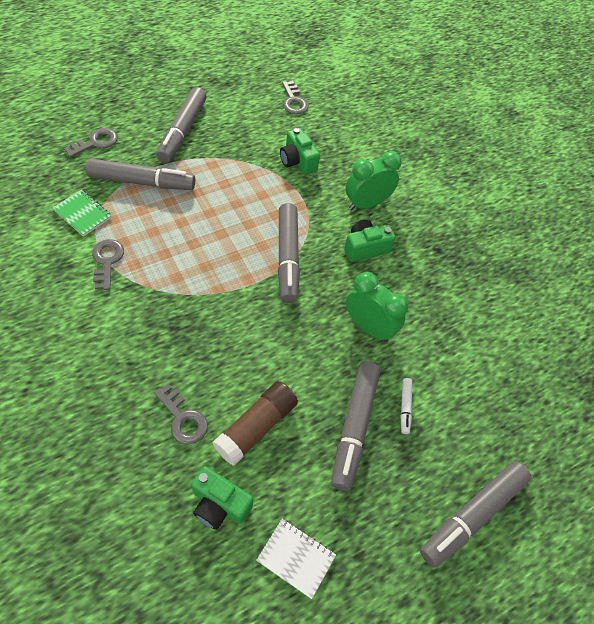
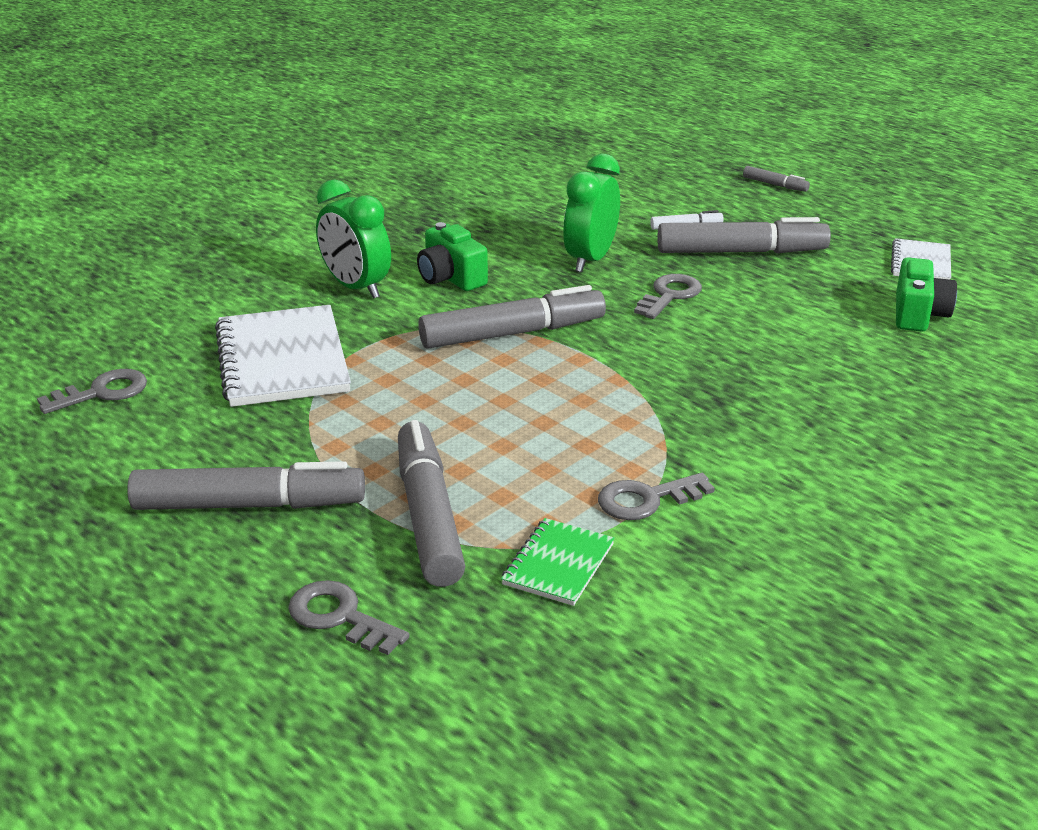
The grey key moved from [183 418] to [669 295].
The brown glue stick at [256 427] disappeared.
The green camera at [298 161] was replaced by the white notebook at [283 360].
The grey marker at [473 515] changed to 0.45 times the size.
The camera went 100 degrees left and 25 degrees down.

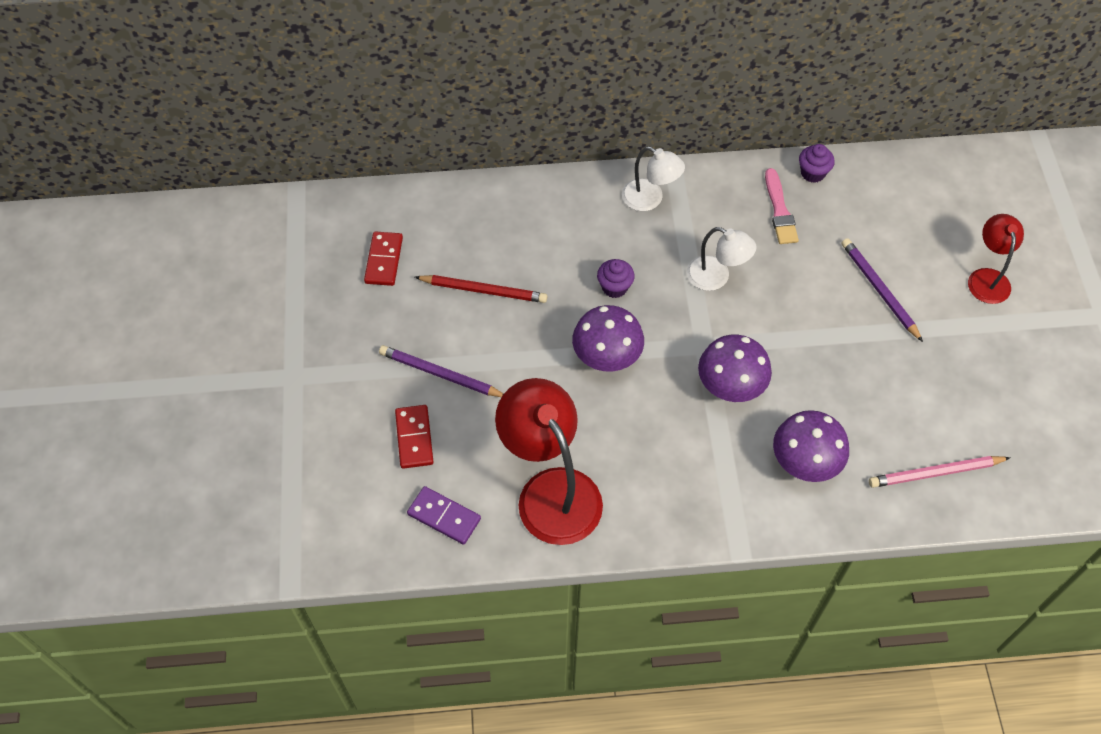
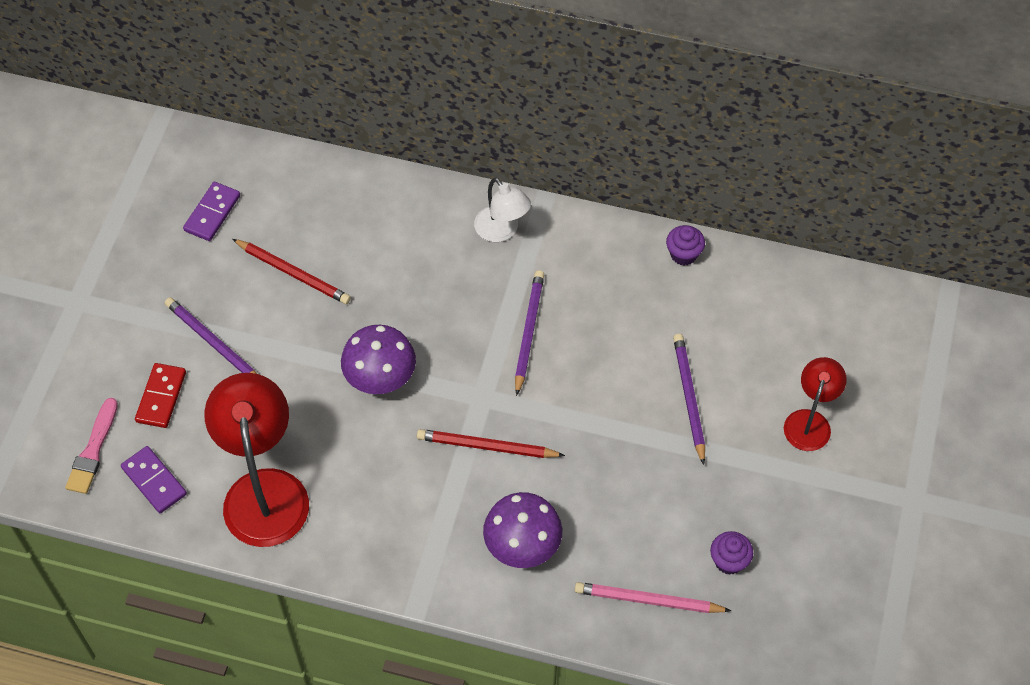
The red domino at [384 260] became the purple domino at [212 213].
The purple cupcake moved from [614 287] to [729 561].
The white lamp at [716 277] was replaced by the purple pencil at [528 332].
The purple mushroom at [730 386] was replaced by the red pencil at [487 446].
The pink brush moved from [779 211] to [93 450].
The camera went 20 degrees right and 0 degrees up.

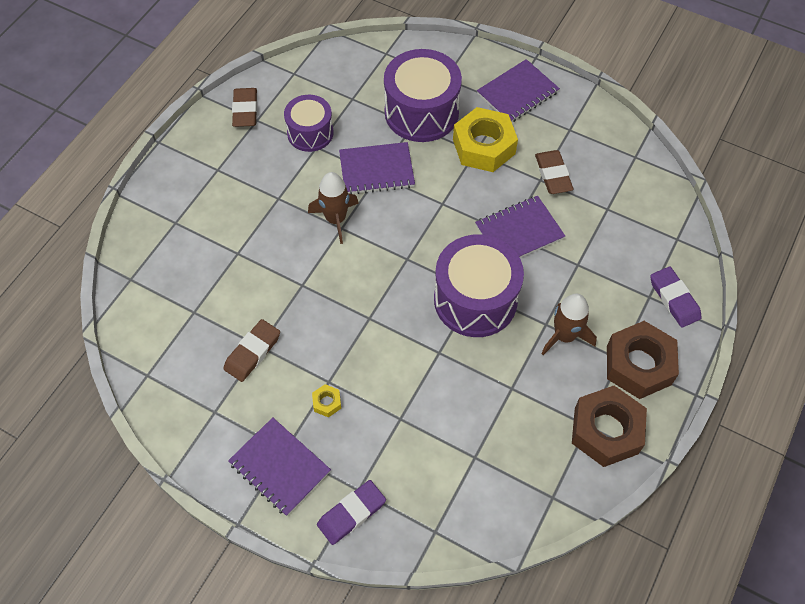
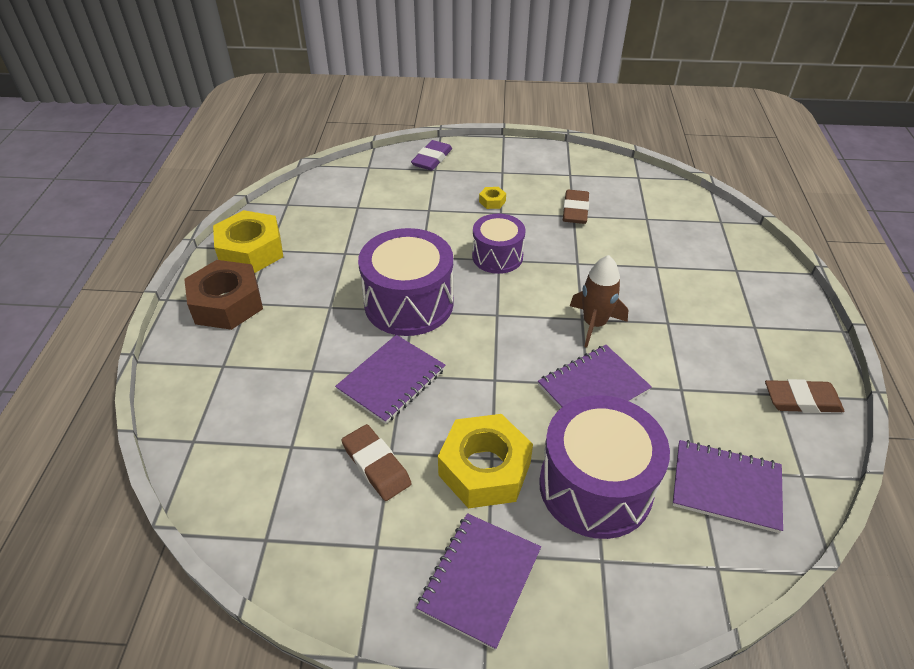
The purple notebook moved from [279 467] to [726 487].
The brown eraser at [245 110] turned 60 degrees counterclockwise.
The purple drum moved from [310 133] to [497 256].
The brown rocket at [564 336] disappeared.
The brown nut at [606 430] became the yellow nut at [251 251].
The purple eraser at [674 299] disappeared.
The camera went 155 degrees right and 15 degrees down.

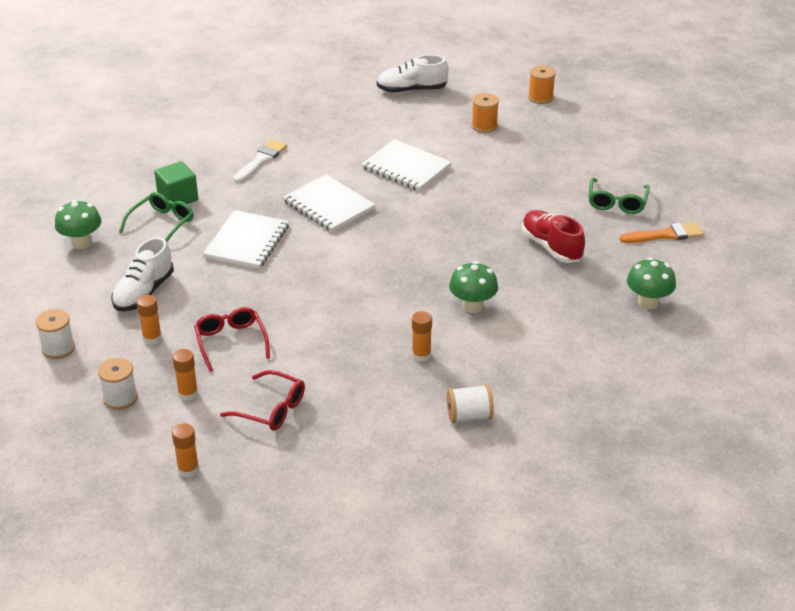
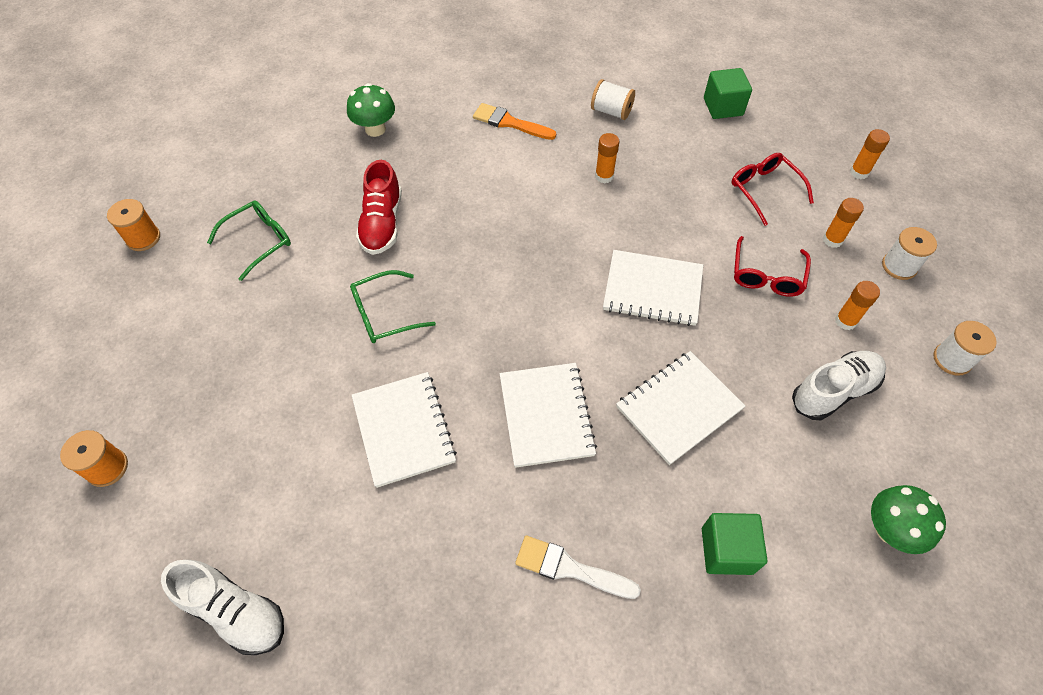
The green glasses moved from [162 224] to [383 314].
The white brush at [261 160] turned 45 degrees clockwise.
The green mushroom at [472 306] disappeared.
The orange spool moved from [484 126] to [143 238].
The orange brush moved from [666 235] to [510 123].
The white notebook at [652 289] appeared.
The green cube at [723 107] appeared.
The camera went 145 degrees left and 20 degrees up.

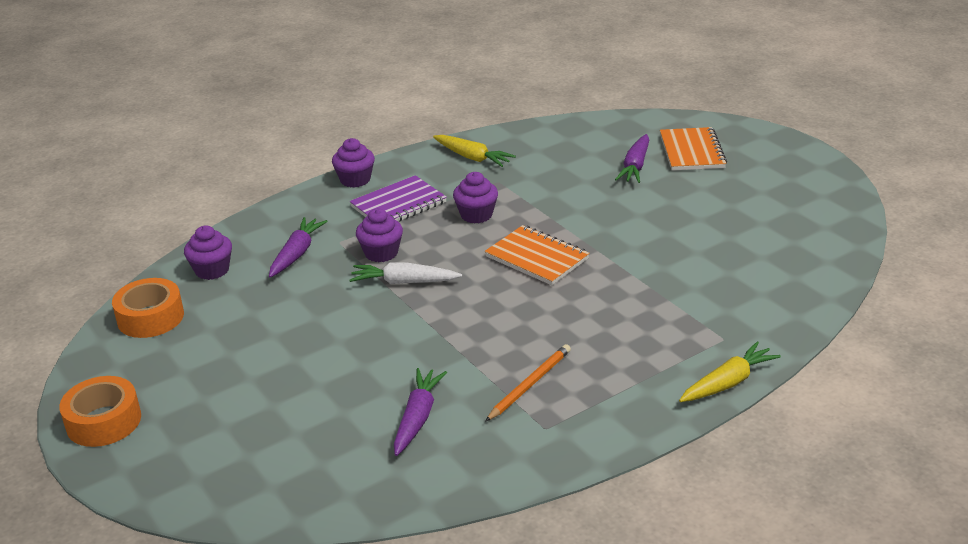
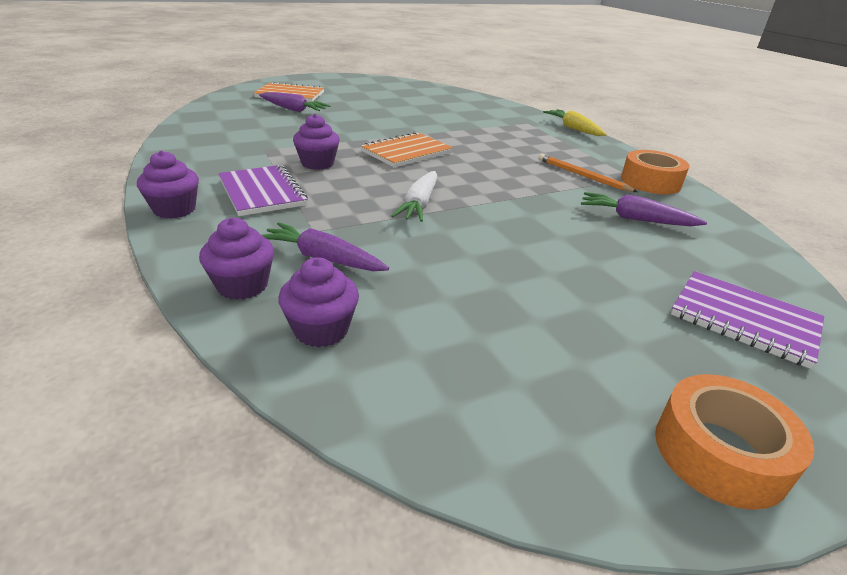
The orange tape moved from [150 317] to [650 182].
The purple cupcake moved from [381 253] to [242 285].
The yellow carrot at [472 157] disappeared.
The purple notebook at [744 320] appeared.
The camera went 85 degrees left and 0 degrees up.

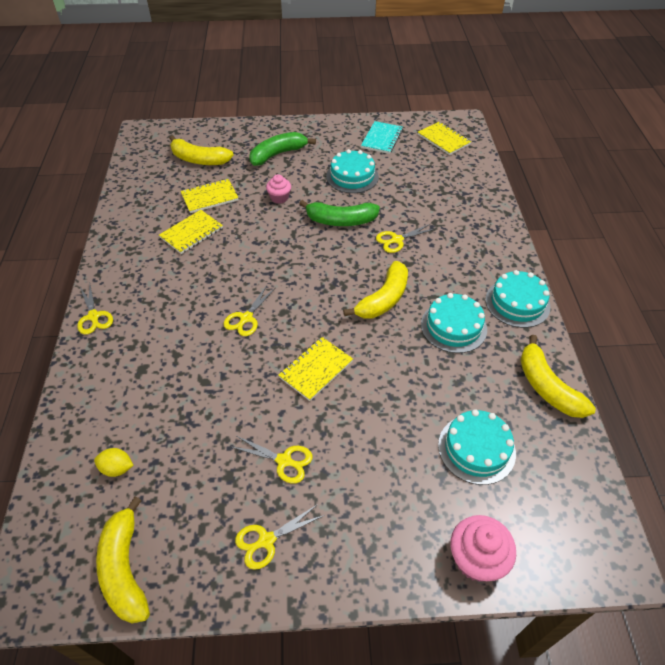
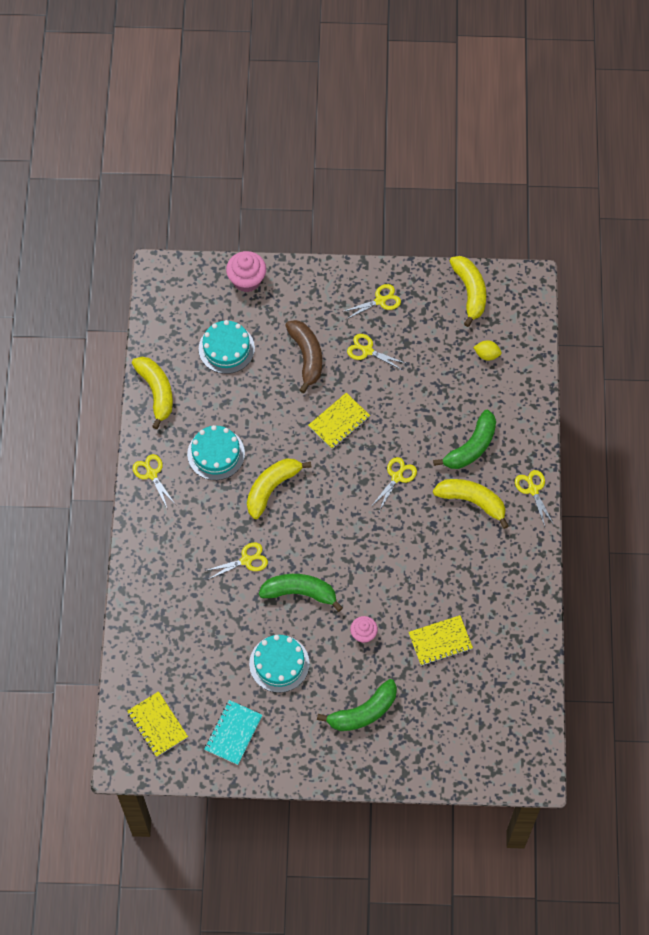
The yellow notebook at [191 233] disappeared.
The yellow banana moved from [199 160] to [472 501].
The turquoise cake at [517 303] was replaced by the yellow scissors at [152 474].
The brown banana at [307 356] appeared.
The green banana at [471 447] appeared.
The camera went 175 degrees left and 15 degrees up.

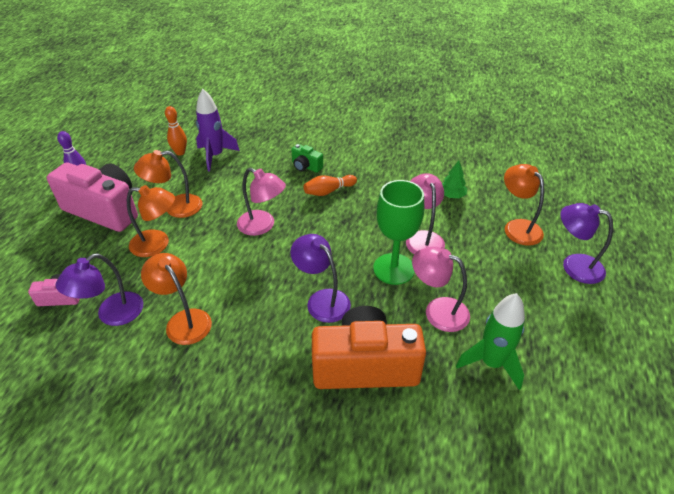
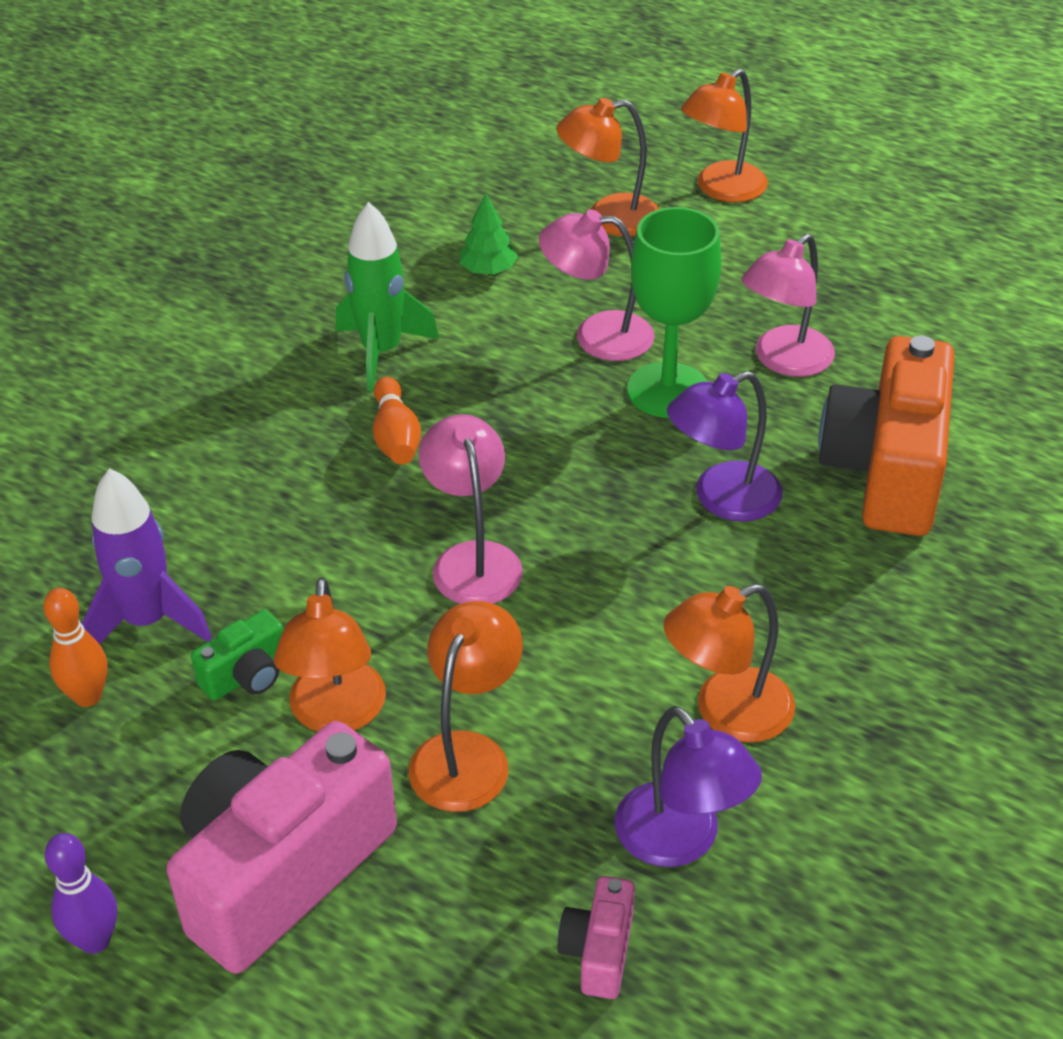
The pink lamp at [262 226] turned 60 degrees counterclockwise.
The green camera moved from [306 166] to [247 675].
The green rocket moved from [491 363] to [382 352].
The purple lamp at [574 265] became the orange lamp at [721 189].
The camera went 75 degrees left and 0 degrees up.

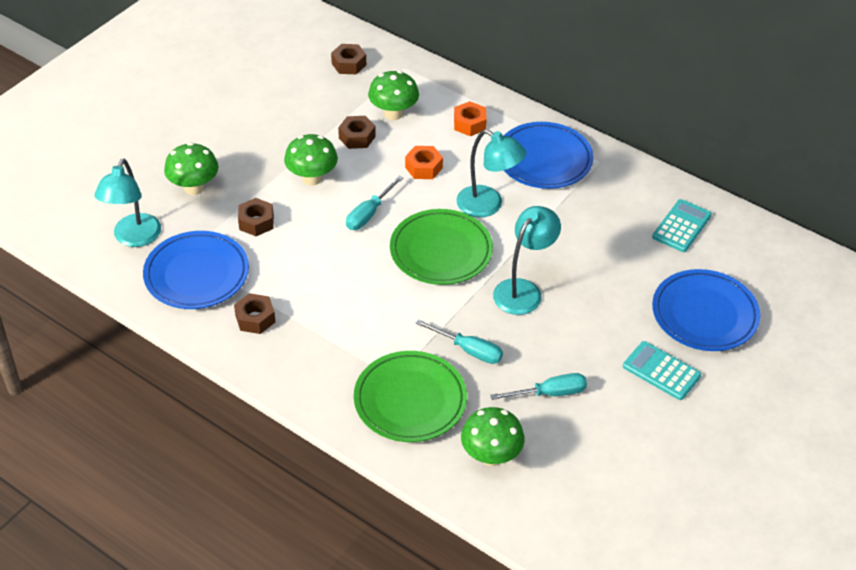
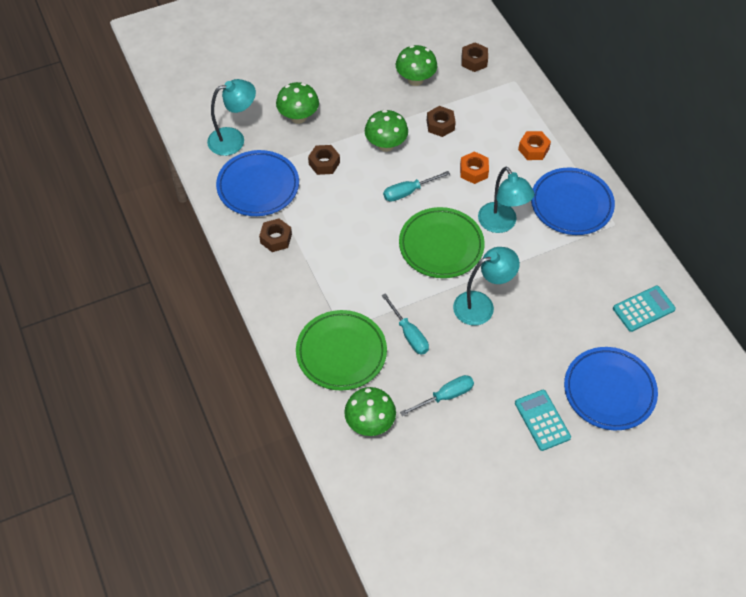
The turquoise lamp at [134 238] turned 150 degrees counterclockwise.
The green mushroom moved from [393 113] to [415 80].
The turquoise screwdriver at [549 393] turned 45 degrees counterclockwise.
The camera went 30 degrees right and 10 degrees up.

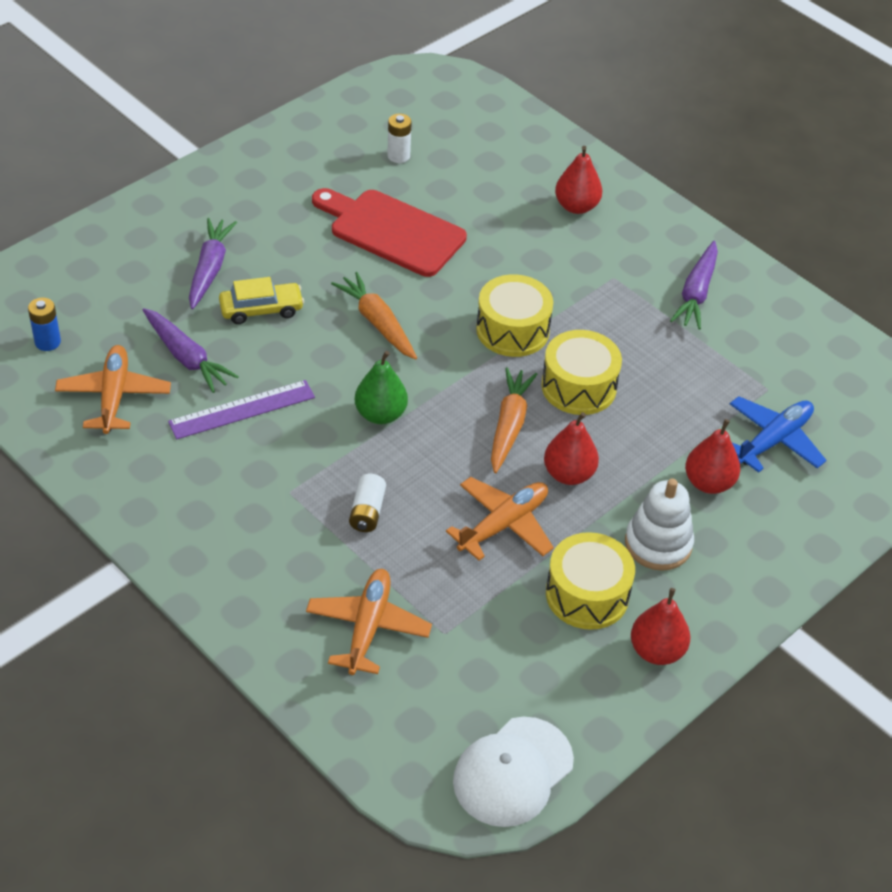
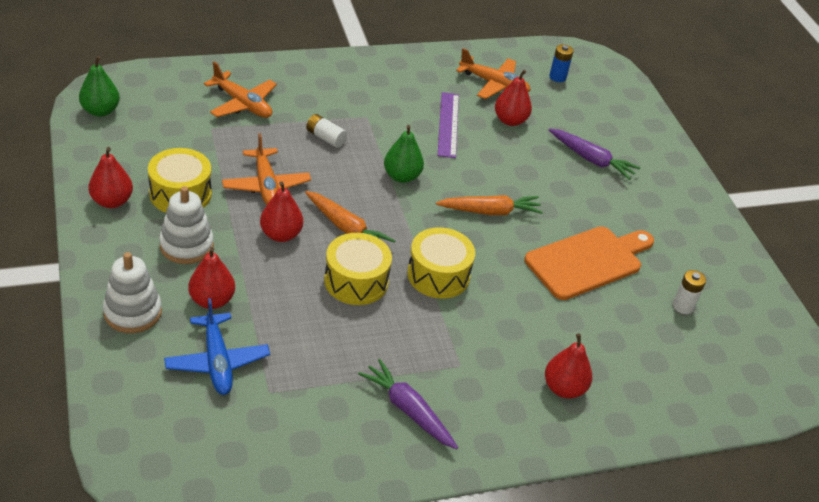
The purple carrot at [186 357] was replaced by the red pear at [510 120].
The yellow car at [261 309] disappeared.
The red cutting board at [392 231] became the orange cutting board at [588 261].
The white cap at [513 772] was replaced by the green pear at [100 111].
The white stacking toy at [132 312] appeared.
The camera went 115 degrees right and 5 degrees down.

